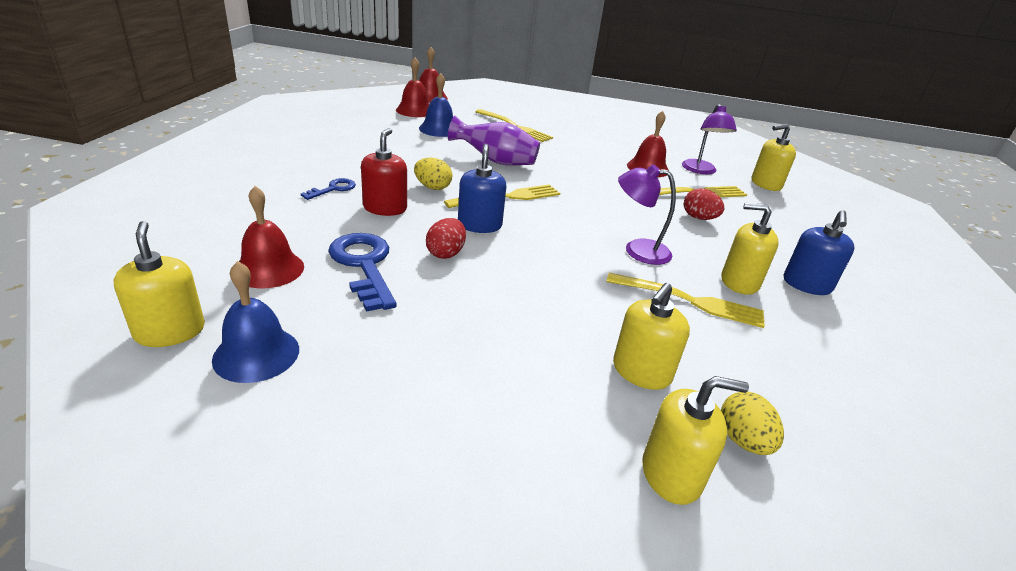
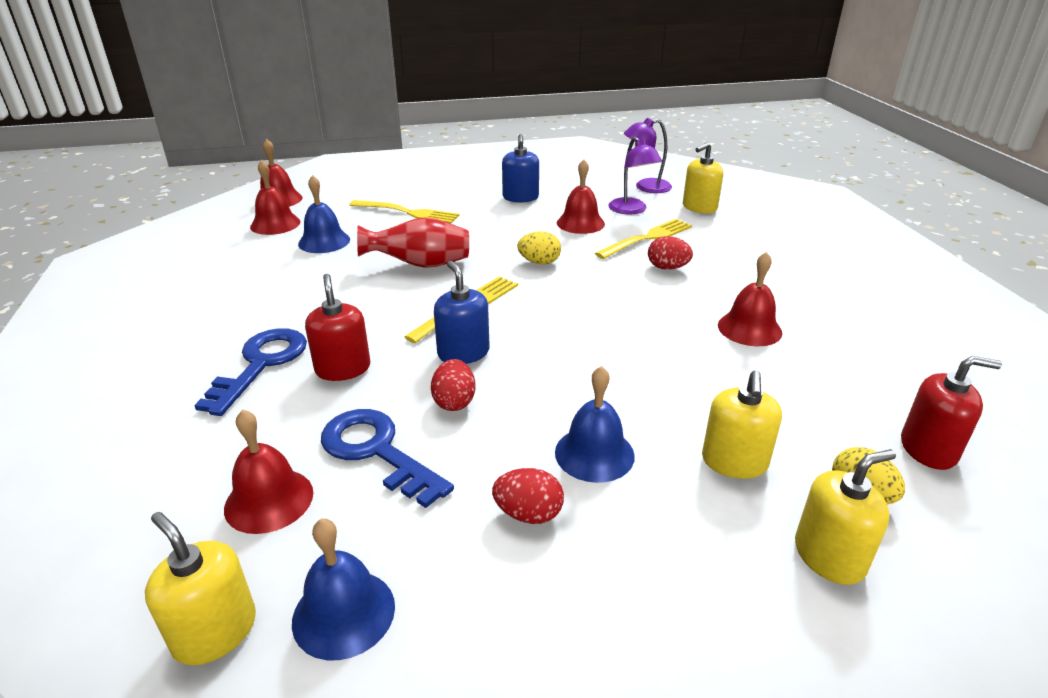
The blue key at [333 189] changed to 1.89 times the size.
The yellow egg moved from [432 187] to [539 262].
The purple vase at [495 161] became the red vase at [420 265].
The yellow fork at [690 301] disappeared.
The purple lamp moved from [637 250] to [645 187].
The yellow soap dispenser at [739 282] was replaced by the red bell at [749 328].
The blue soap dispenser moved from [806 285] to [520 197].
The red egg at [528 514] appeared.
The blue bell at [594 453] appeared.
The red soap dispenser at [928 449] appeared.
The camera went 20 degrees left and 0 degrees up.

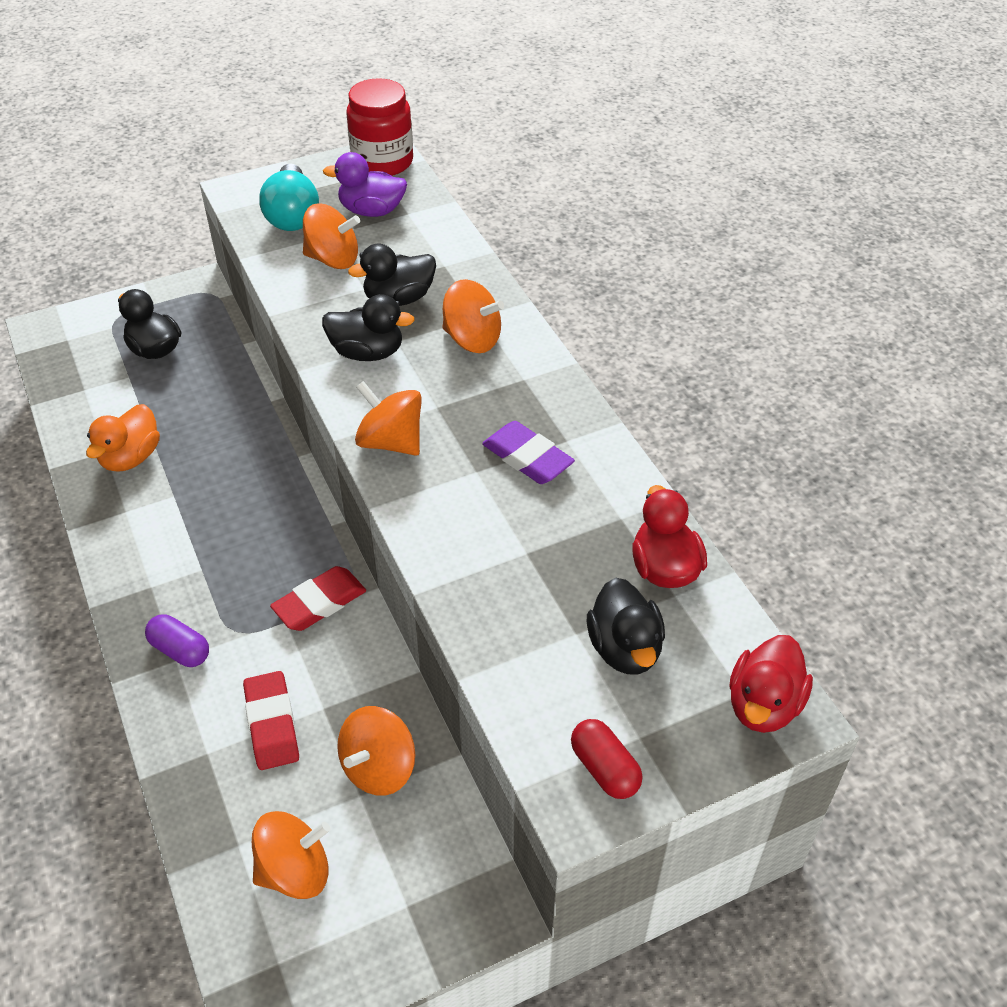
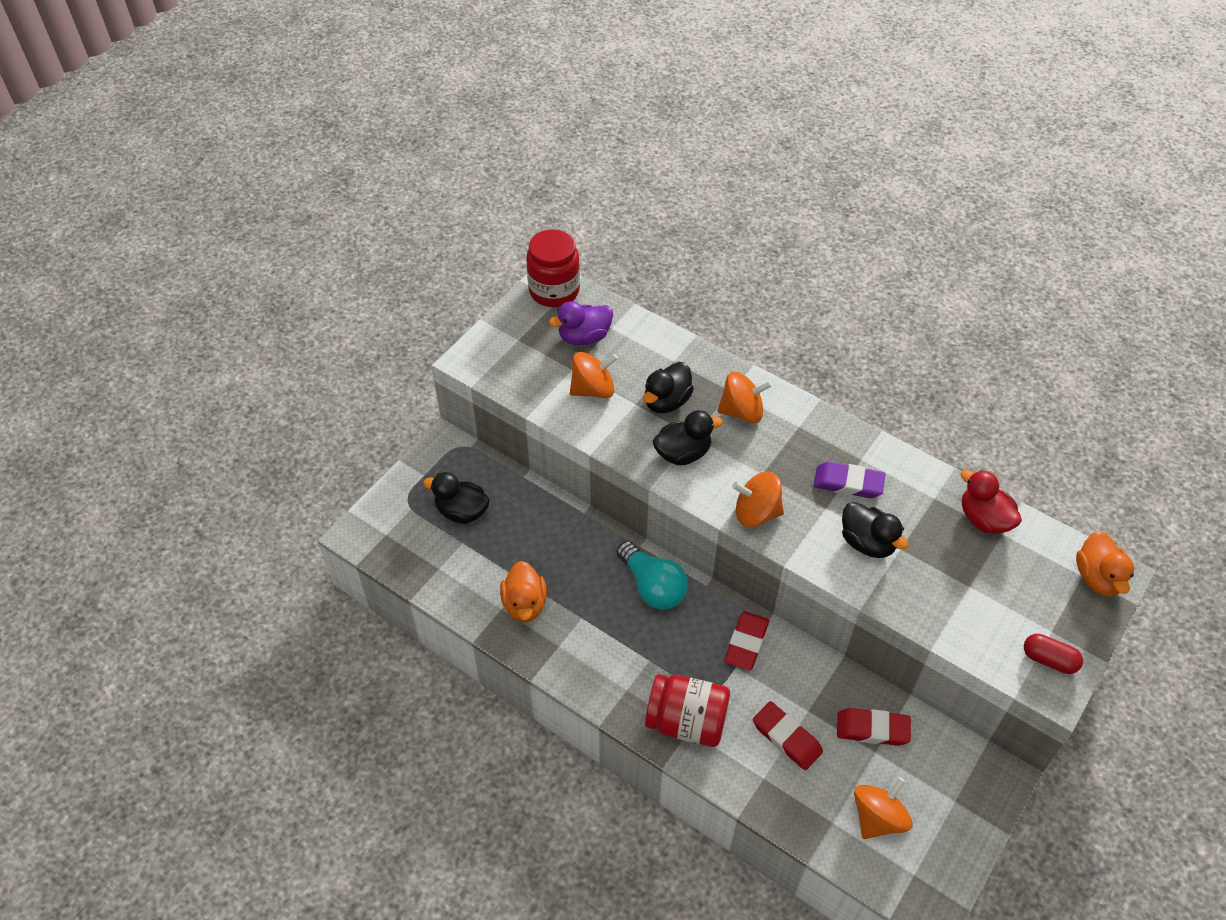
The purple capsule at [180 650] was replaced by the red jar at [686 722].
The turquoise light bulb moved from [293 215] to [652 586].
The orange spinning top at [379 768] was replaced by the red eraser at [872 729].
The black duck moved from [625 648] to [867 543].
The red duck at [763 705] became the orange duck at [1098 577].
The camera went 30 degrees left and 5 degrees up.

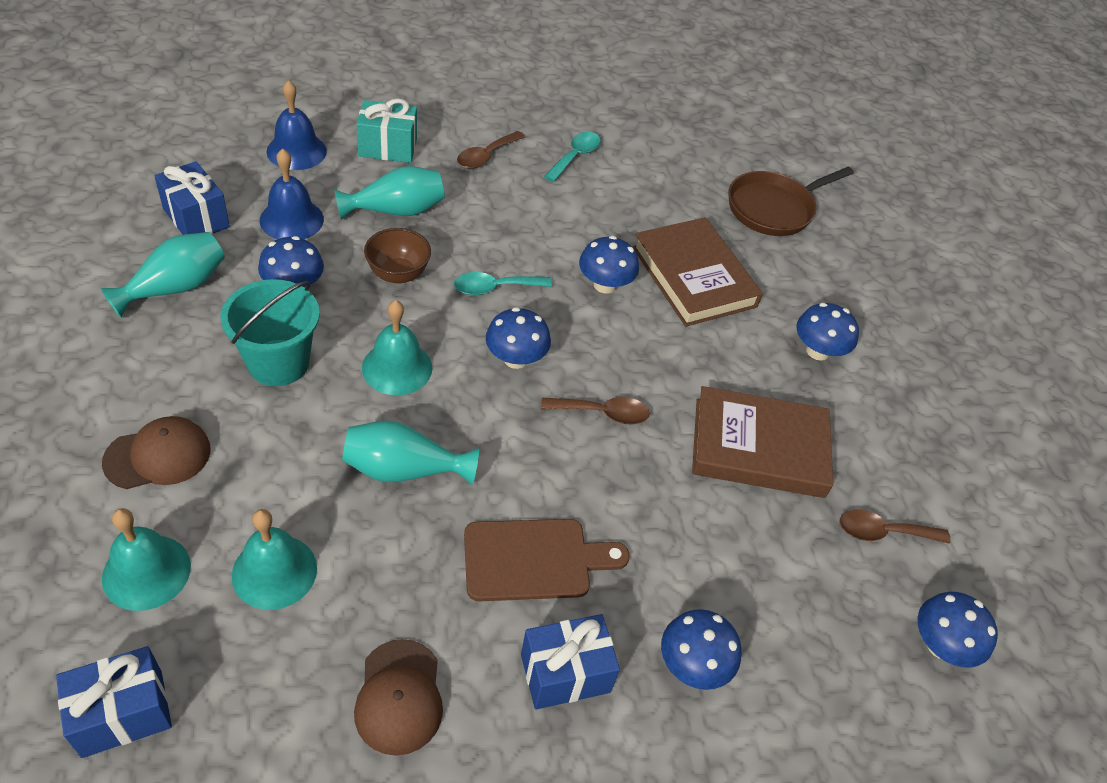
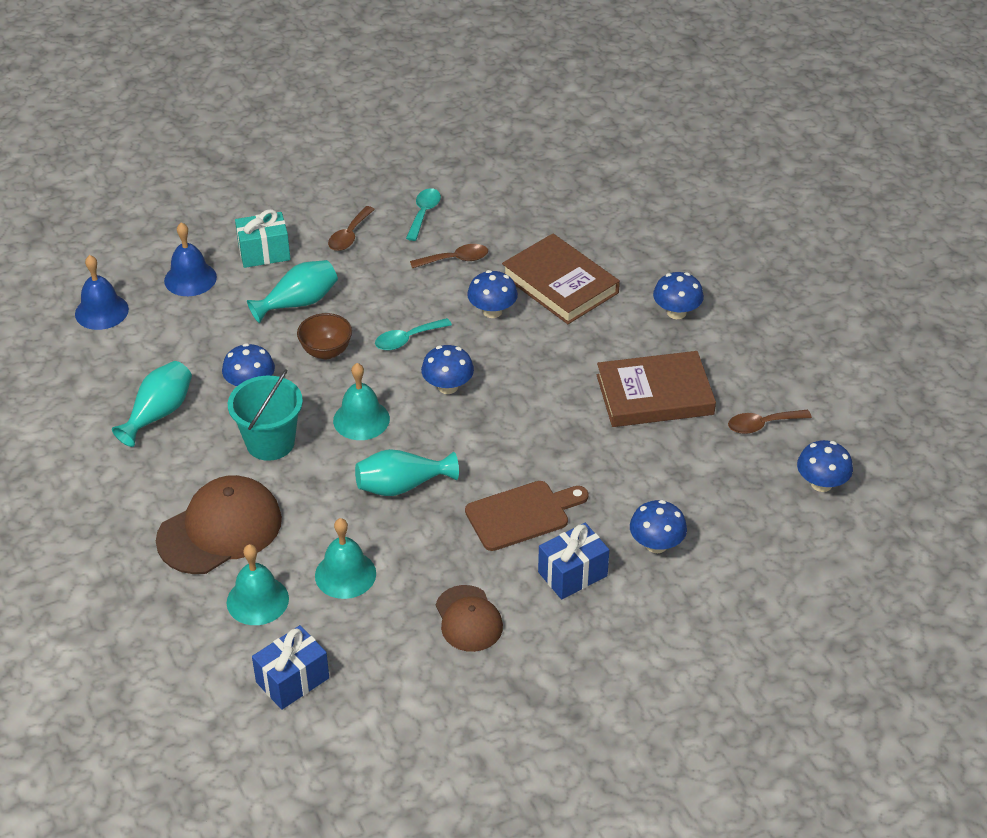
The brown cap at [158 456] changed to 1.64 times the size.
The blue gift at [196 218] disappeared.
The blue bell moved from [291 219] to [101 311].
The brown spoon moved from [602 413] to [455 259].
The brown pan at [773 208] disappeared.
The camera went 10 degrees left and 5 degrees down.

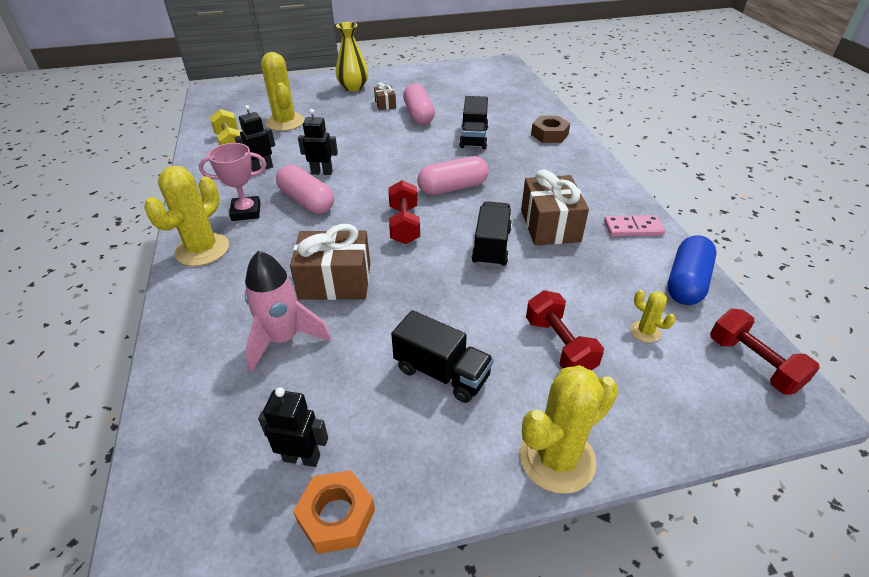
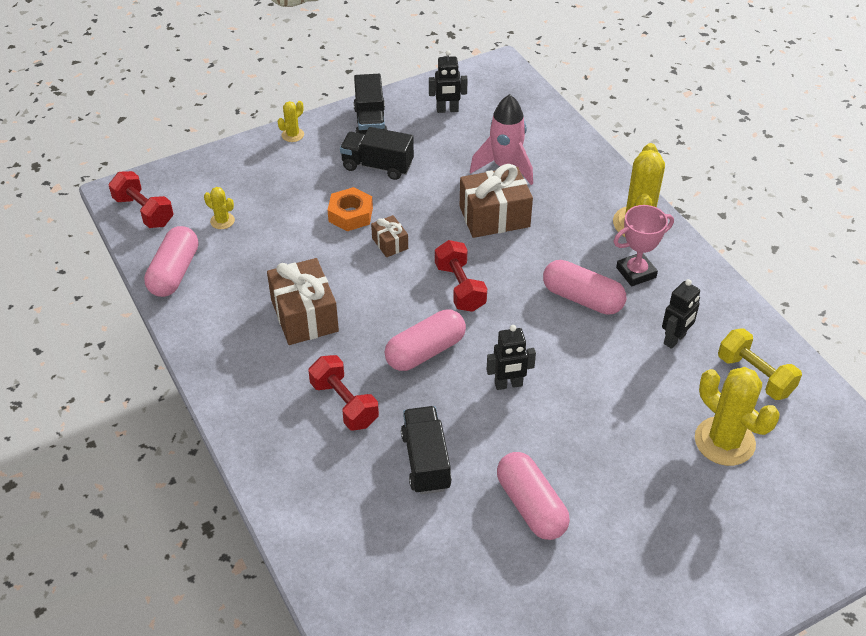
The orange nut moved from [336 516] to [350 214].
The black robot moved from [322 172] to [508 384].
The yellow vase at [353 87] disappeared.
The brown gift moved from [385 104] to [390 243].
The black truck moved from [491 247] to [370 123].
The yellow cactus at [557 458] changed to 0.48 times the size.
The red dumbbell moved from [559 346] to [344 404].
The brown nut at [549 134] disappeared.
The pink domino at [633 228] disappeared.
The blue capsule at [686 282] became the pink capsule at [174 272].
The camera went 165 degrees right and 5 degrees up.

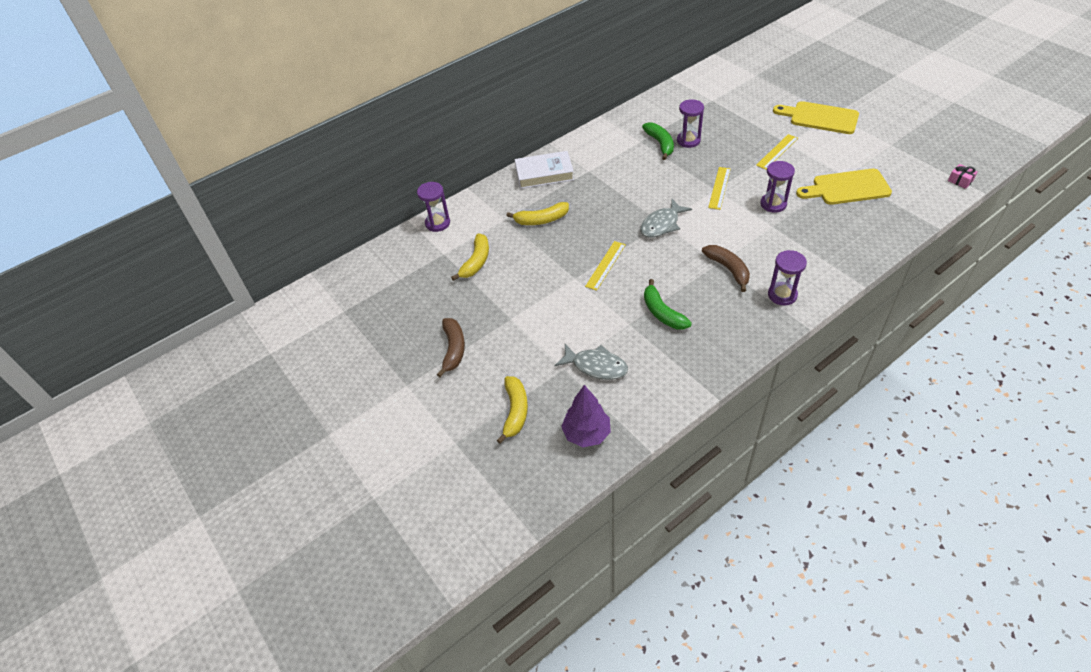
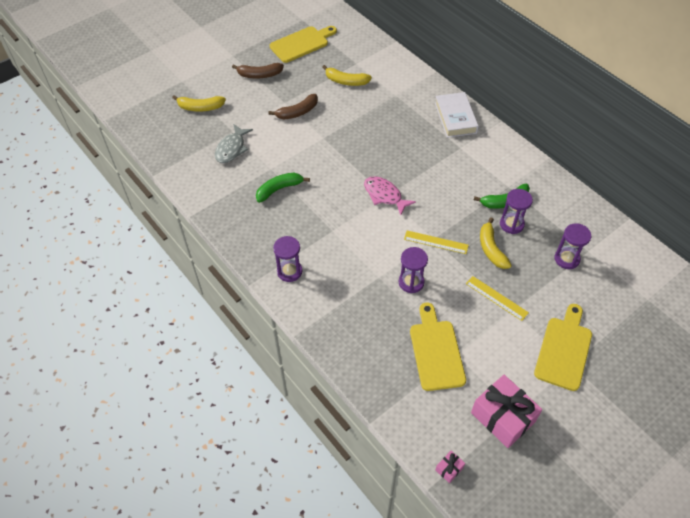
The purple hourglass moved from [437 223] to [566 259].
The yellow banana moved from [541 220] to [491 249].
The purple tree at [586 434] disappeared.
The yellow ruler at [605 265] disappeared.
The grey fish at [662 224] became the pink fish at [384 195].
The brown banana moved from [728 269] to [297 112].
The yellow cutting board at [301 43] appeared.
The pink gift at [503 417] appeared.
The camera went 85 degrees right and 5 degrees up.

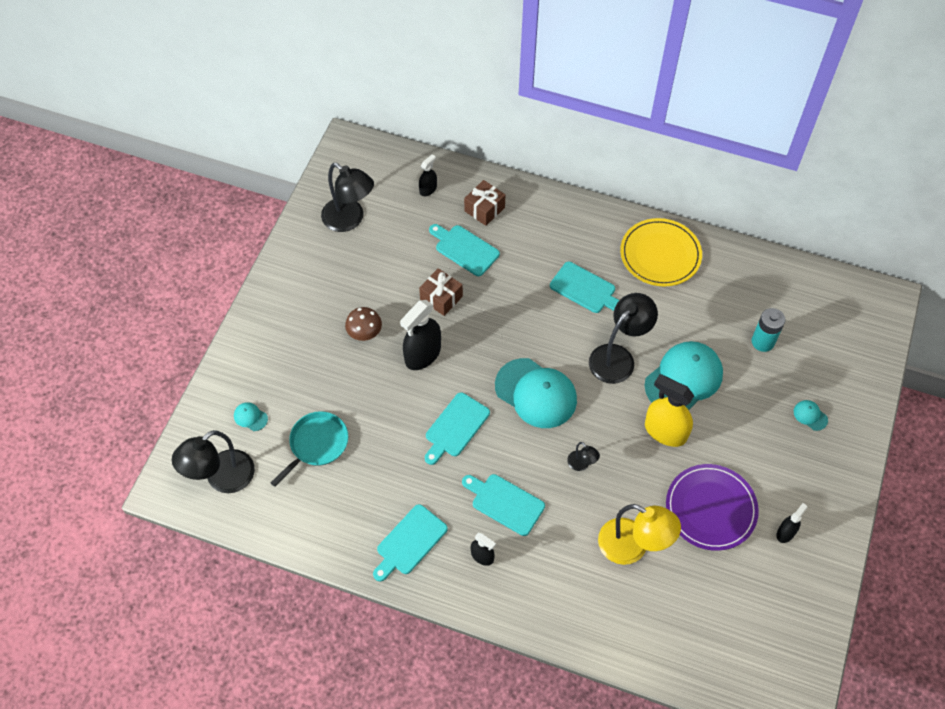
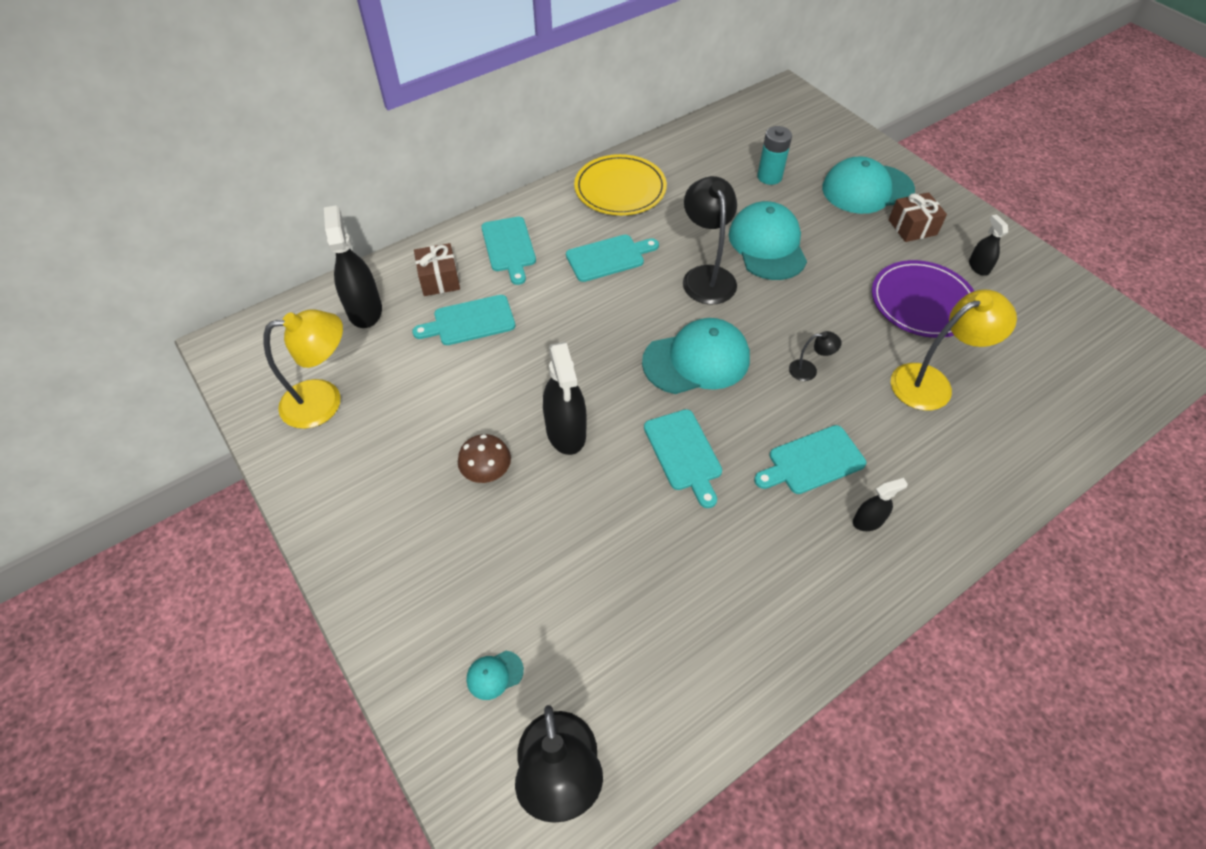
The turquoise pan at [317 444] disappeared.
The black lamp at [349 220] became the yellow lamp at [324 401].
The turquoise cutting board moved from [409 542] to [509 247].
The black spray bottle at [428 189] changed to 1.89 times the size.
The brown gift moved from [441 298] to [912 227].
The yellow spray bottle at [665 431] disappeared.
The turquoise cap at [810 415] changed to 2.45 times the size.
The camera went 55 degrees left and 5 degrees down.

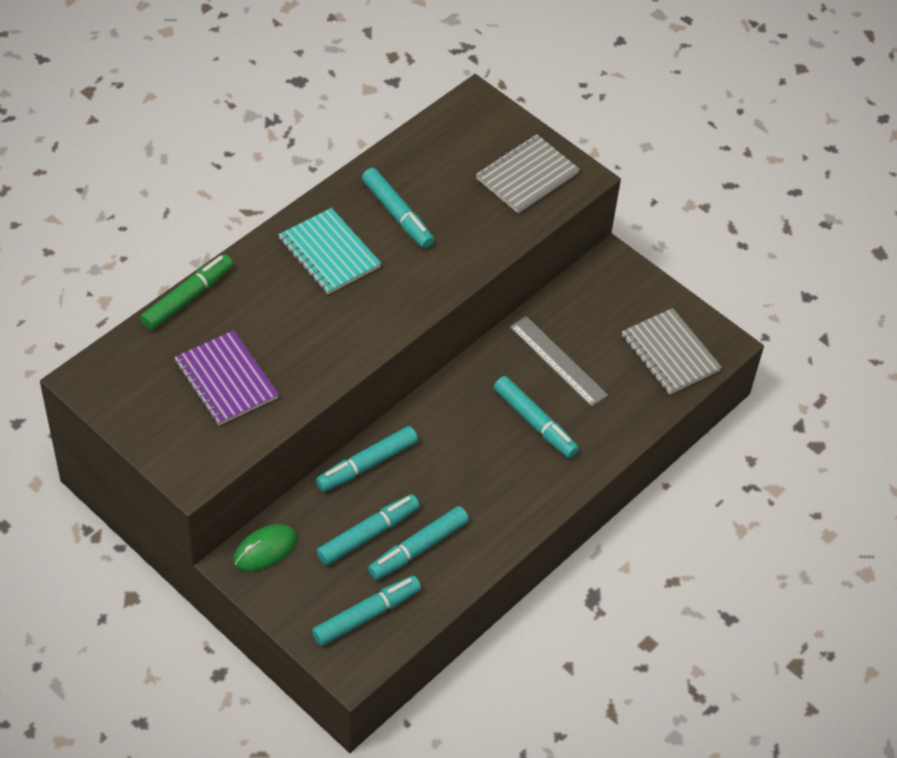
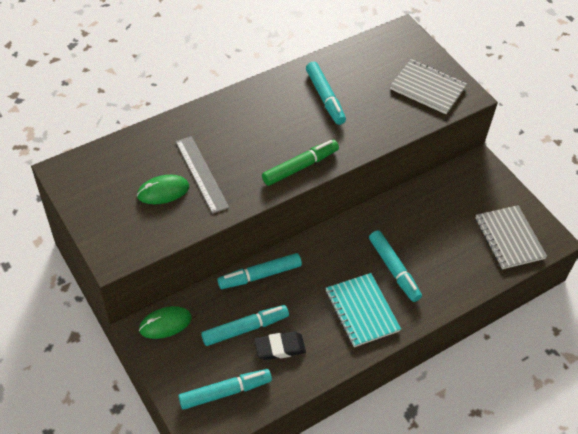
The green marker moved from [187 298] to [300 167].
The purple notebook at [226 380] was replaced by the green mouse at [163 191].
The turquoise notebook moved from [329 253] to [362 311].
The turquoise marker at [418 548] was replaced by the black eraser at [280 348].
The grey notebook at [527 176] turned 60 degrees clockwise.
The grey ruler moved from [558 361] to [201 174].
The camera went 15 degrees right and 0 degrees up.

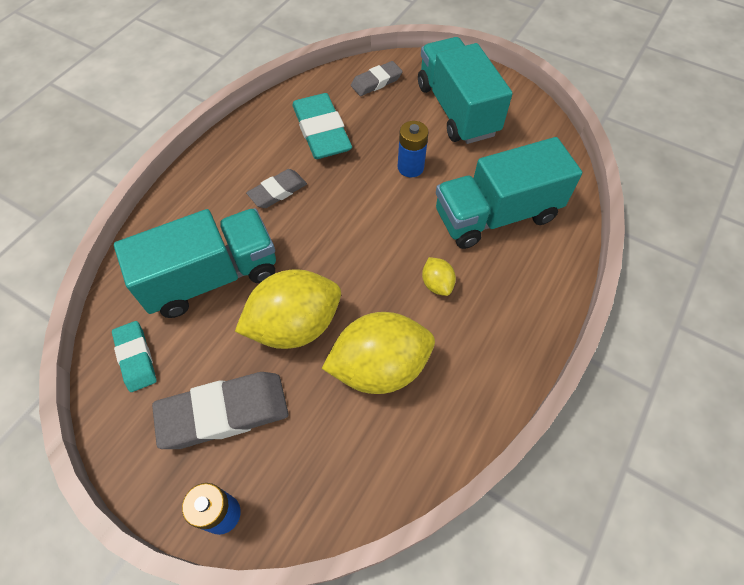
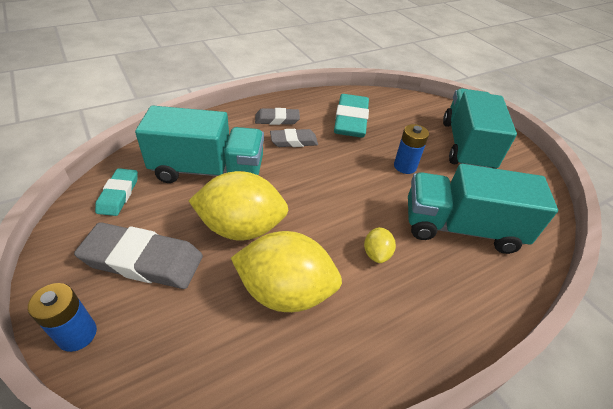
The grey eraser moved from [376 82] to [277 119].
The camera went 25 degrees right and 15 degrees down.

